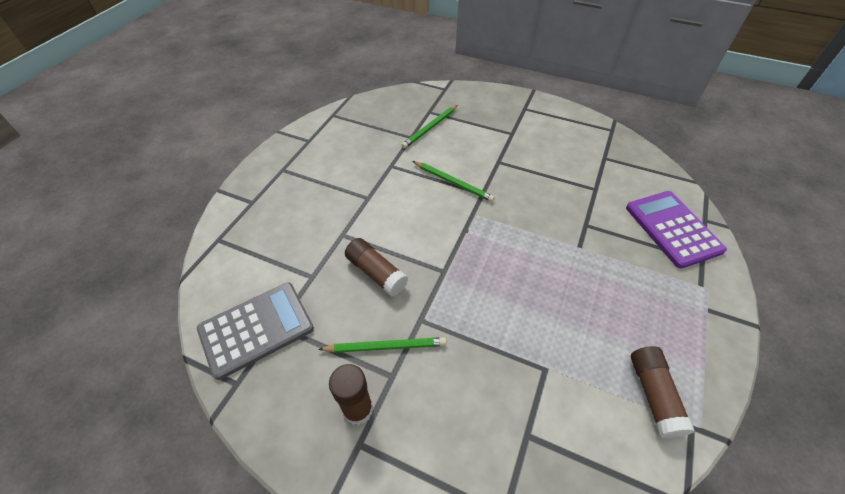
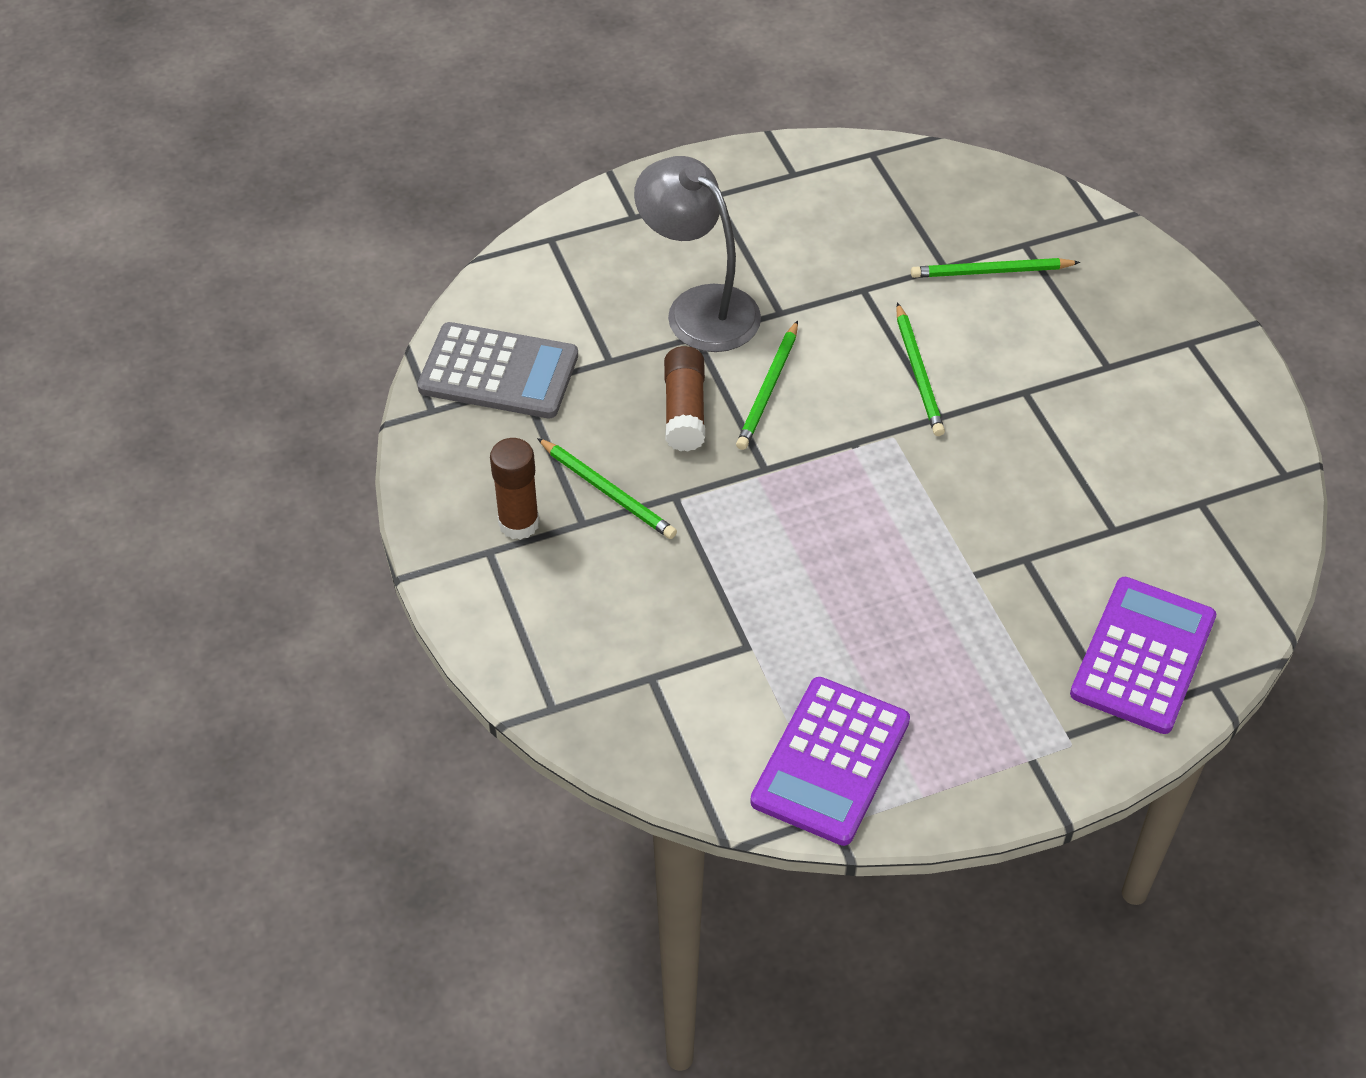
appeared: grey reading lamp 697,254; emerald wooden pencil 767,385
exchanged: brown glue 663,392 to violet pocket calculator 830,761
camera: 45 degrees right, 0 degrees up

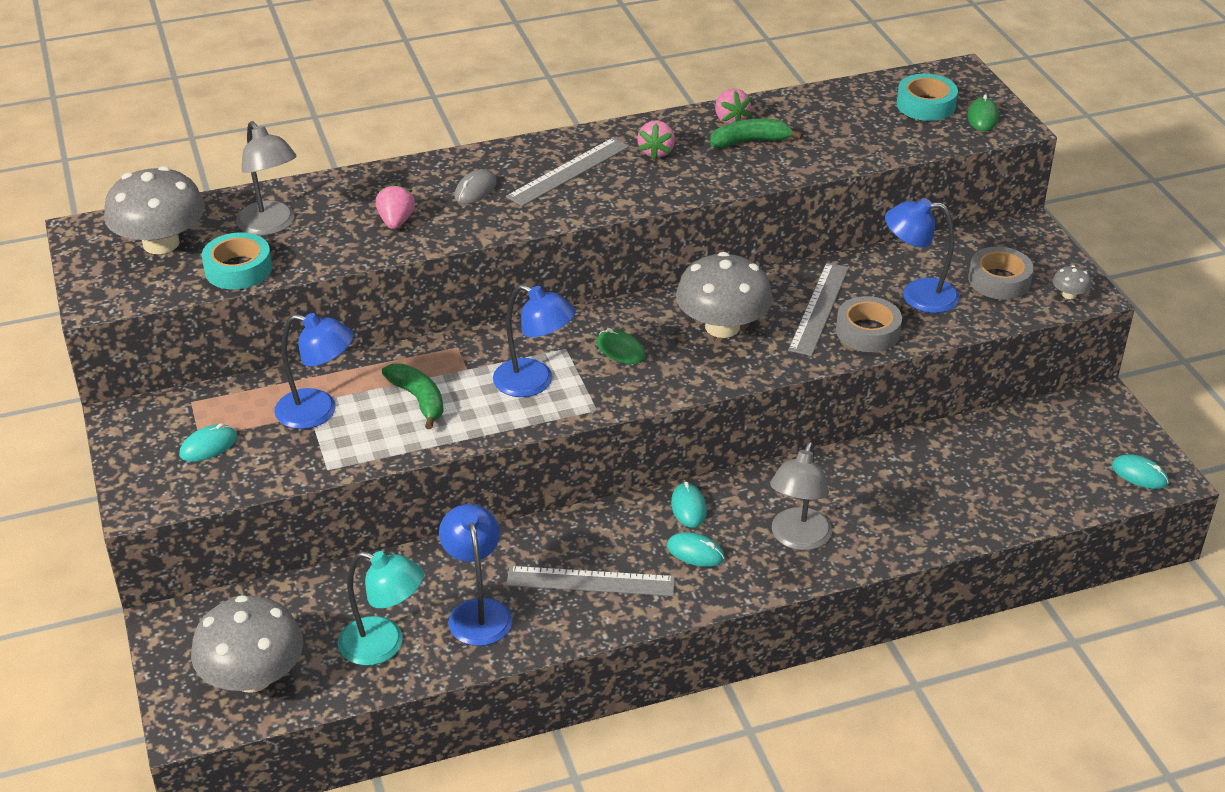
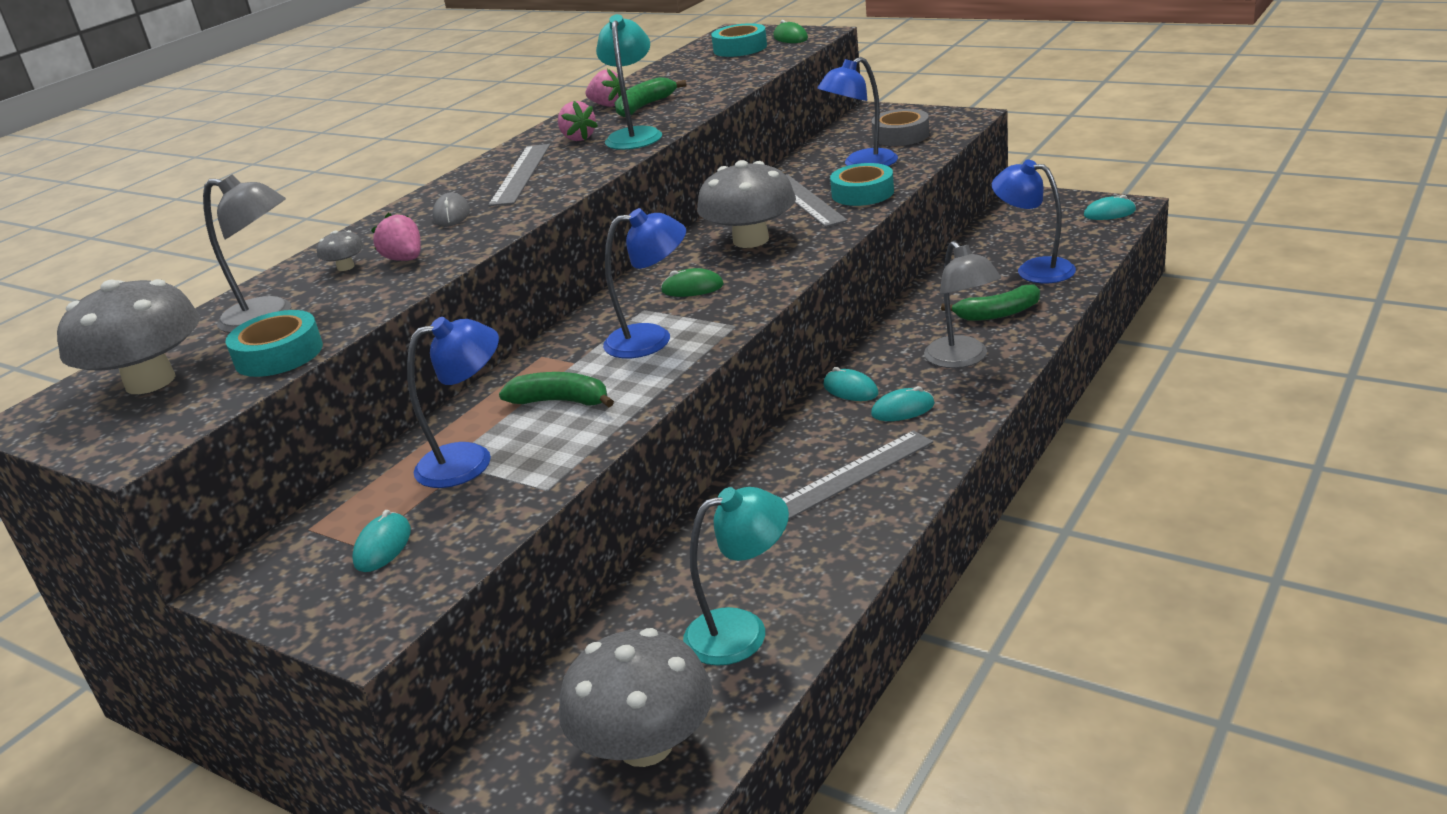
appeared: aqua reading lamp 629,82; emerald banana 990,303
relocated: grey fungus 1072,282 to 340,250; cobalt reading lamp 475,575 to 1034,221
colour: grey sticky tape 869,324 to aqua sticky tape 862,184
camera: 35 degrees left, 10 degrees down

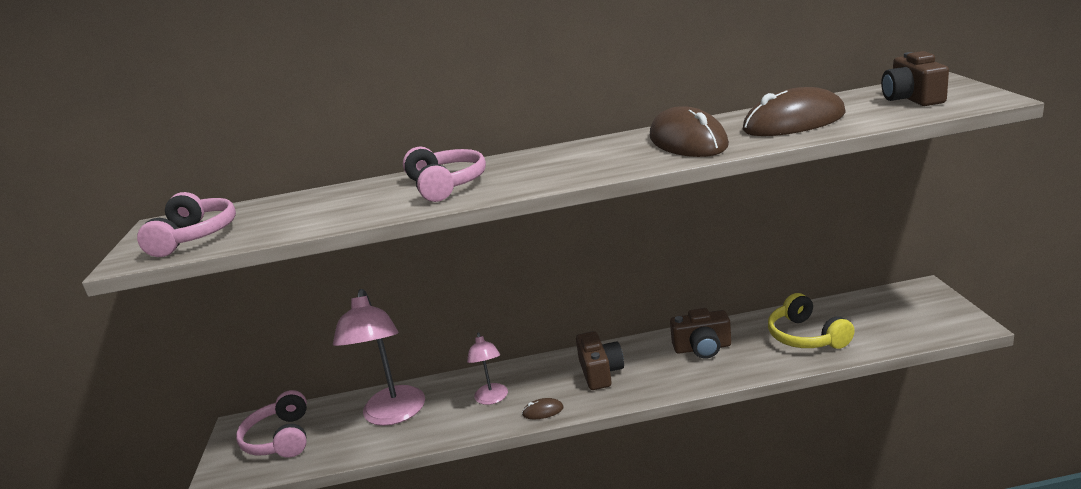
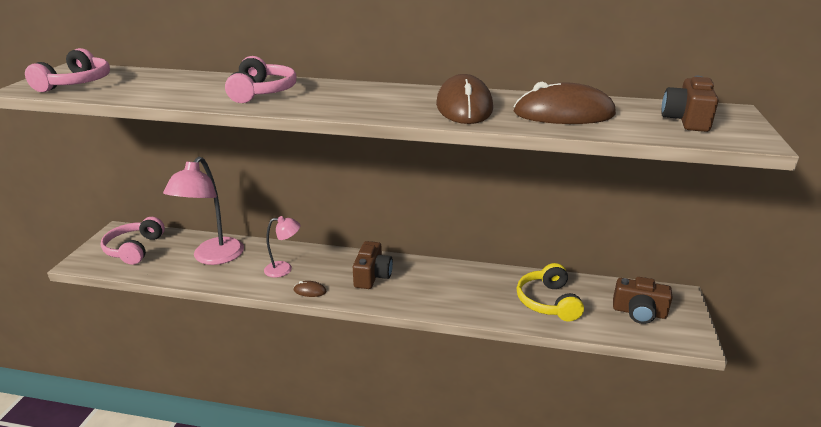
relocated: brown compact camera 700,333 to 643,300
spun: pink reading lamp 487,368 = 282,247 105 degrees counterclockwise
camera: 15 degrees right, 5 degrees up

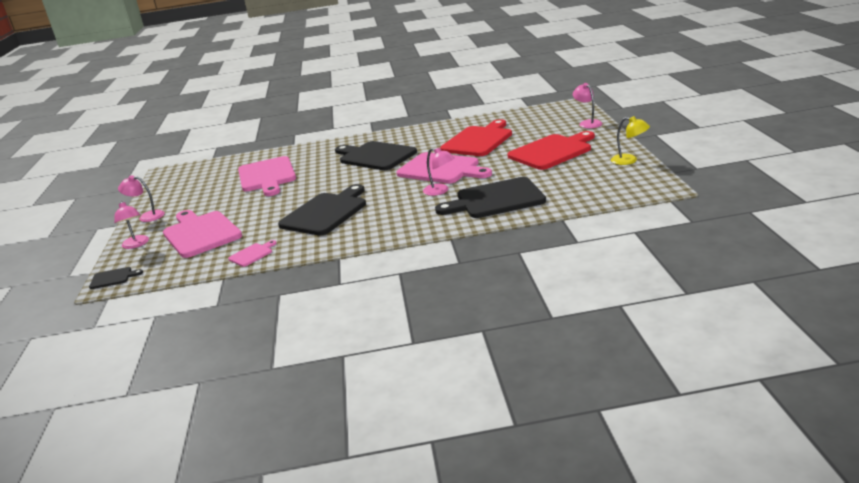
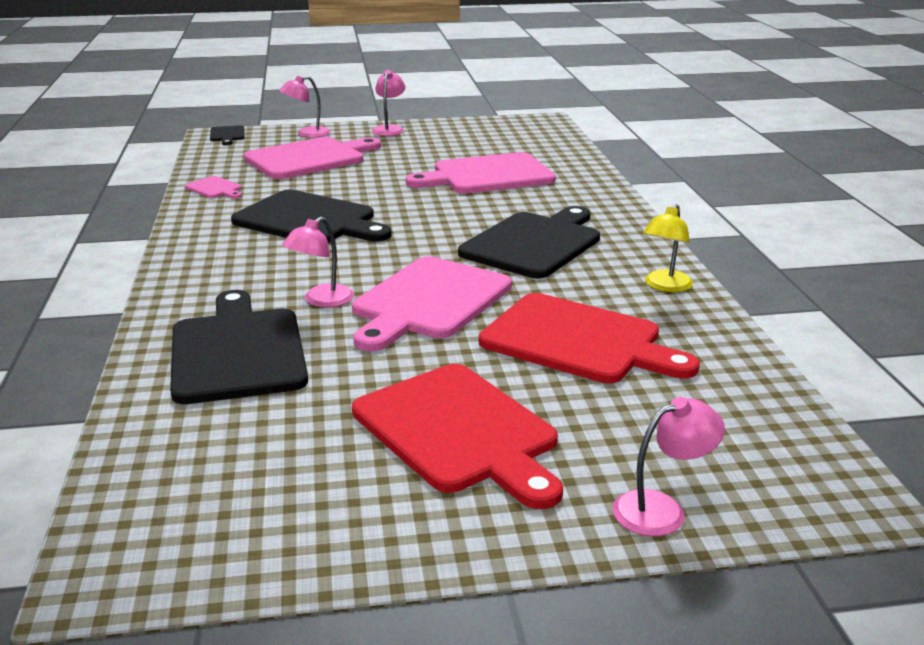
relocated: bright yellow reading lamp 630,140 to 668,248
camera: 85 degrees right, 0 degrees up

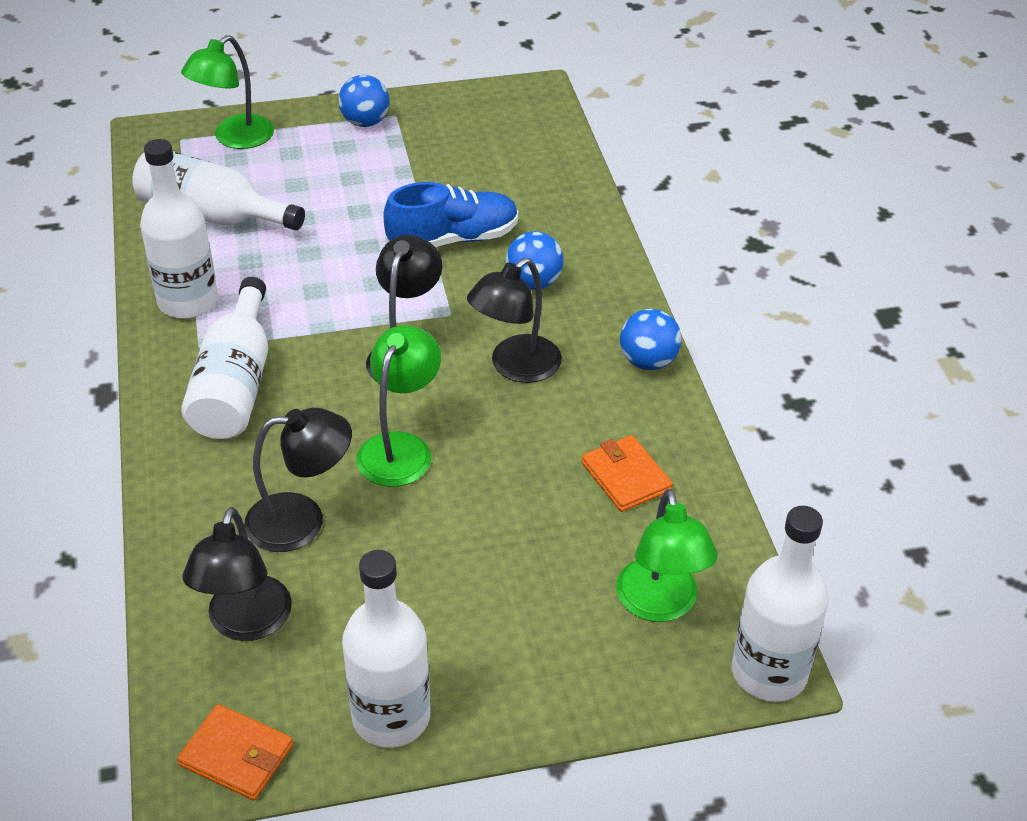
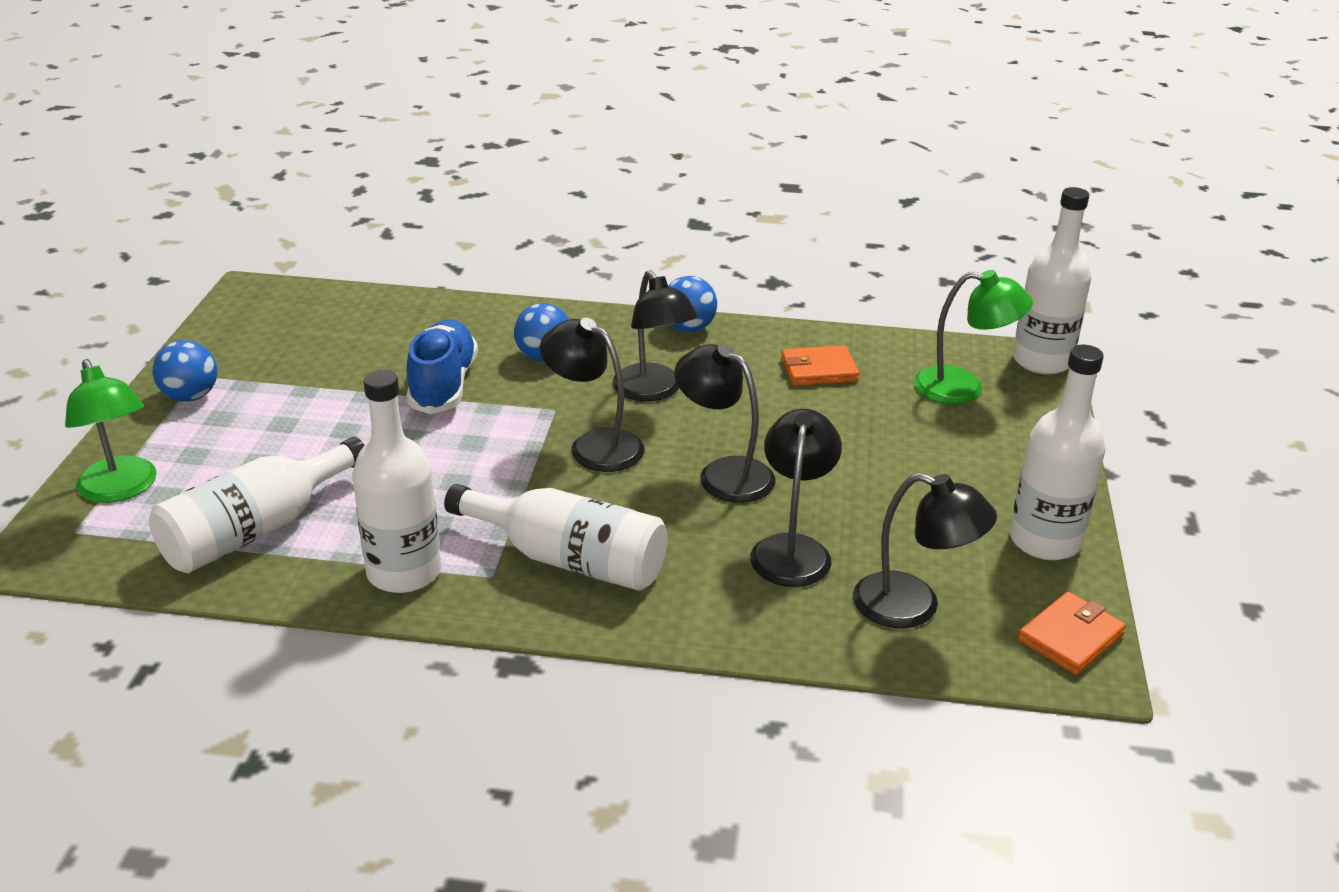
colour: emerald reading lamp 398,406 to jet-black reading lamp 725,423
camera: 70 degrees left, 10 degrees down

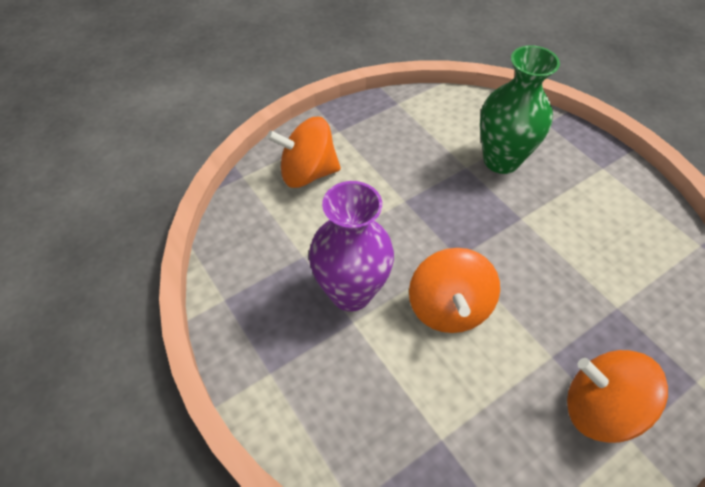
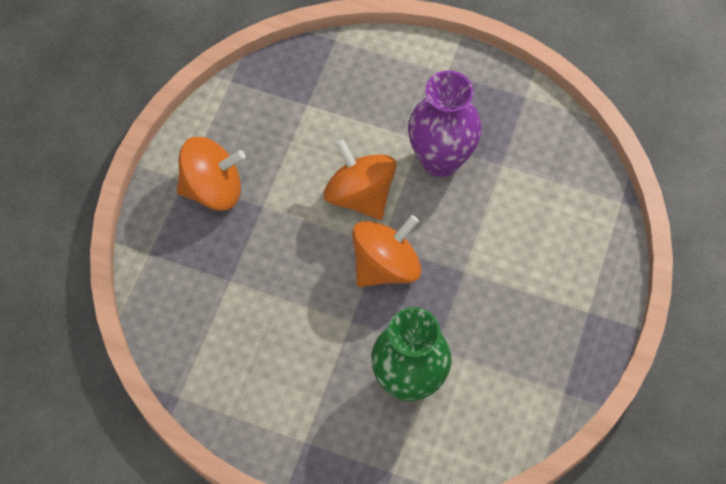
relocated: orange-coloured toy top 304,152 to 386,251
camera: 145 degrees right, 10 degrees up

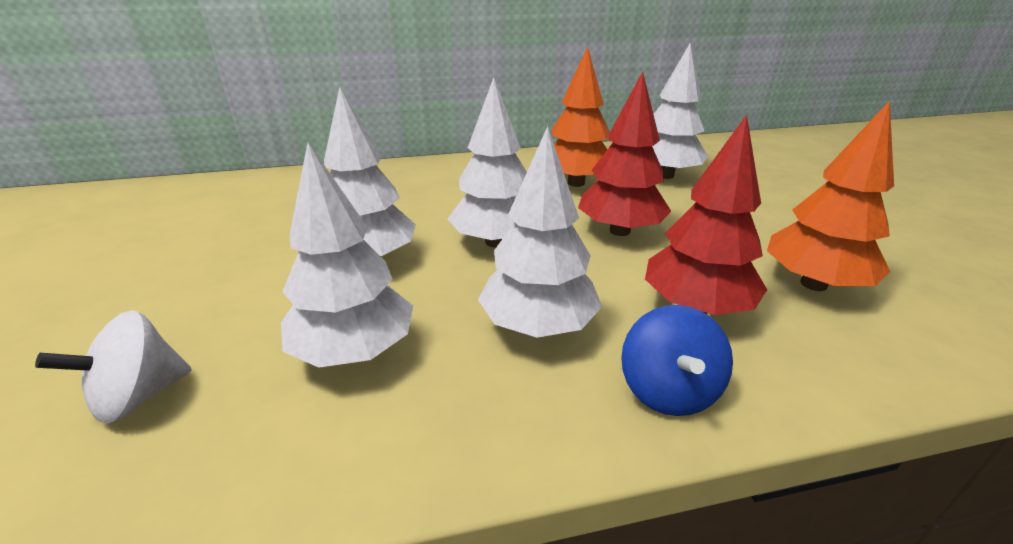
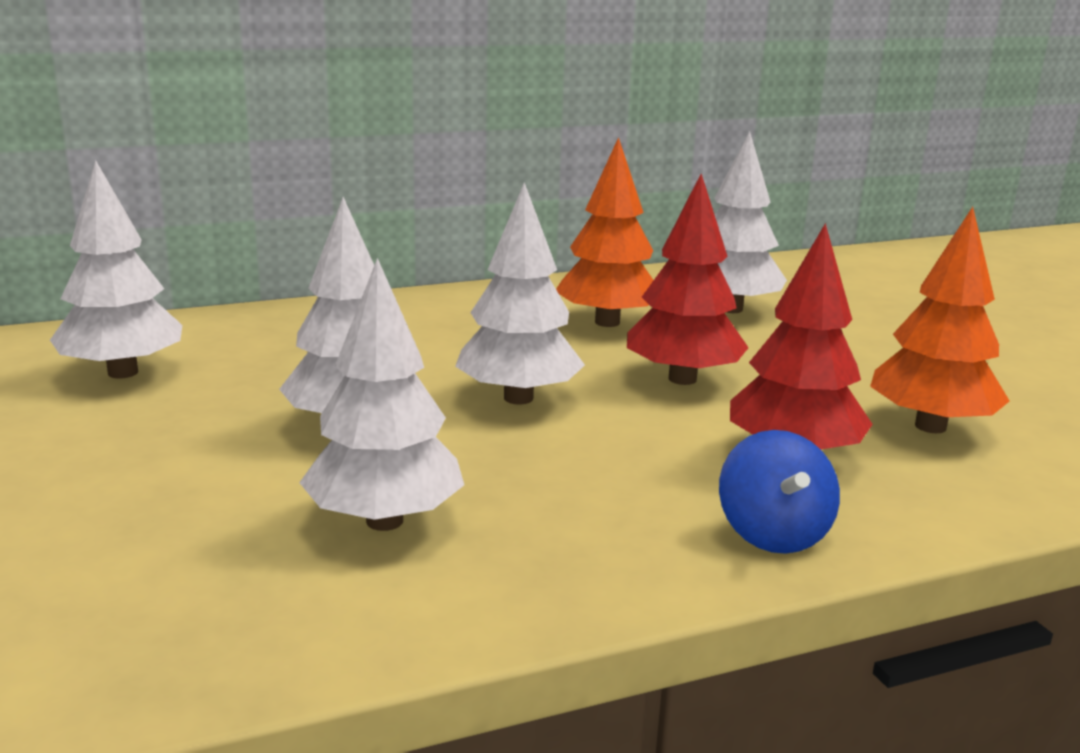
missing: white toy top 113,367
relocated: white tree 540,232 to 116,269
camera: 10 degrees left, 10 degrees down

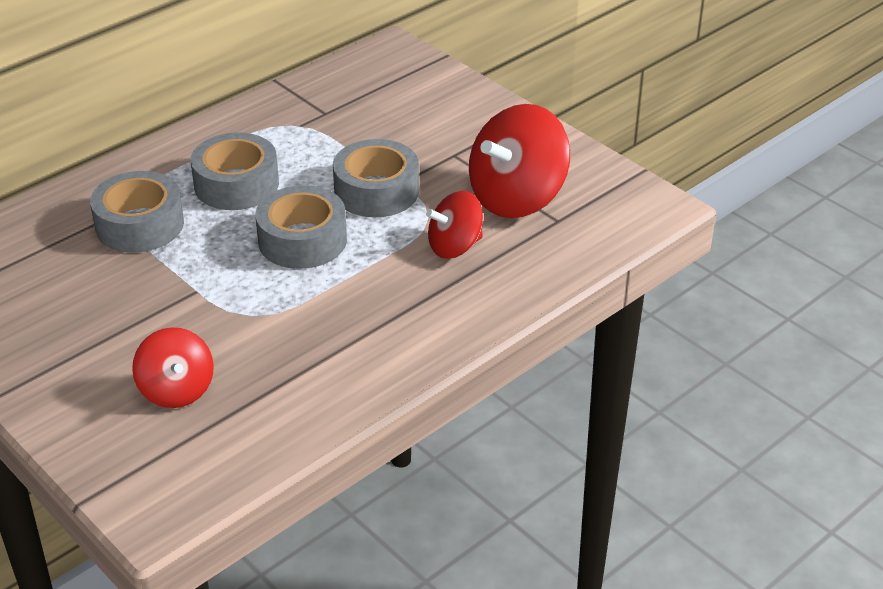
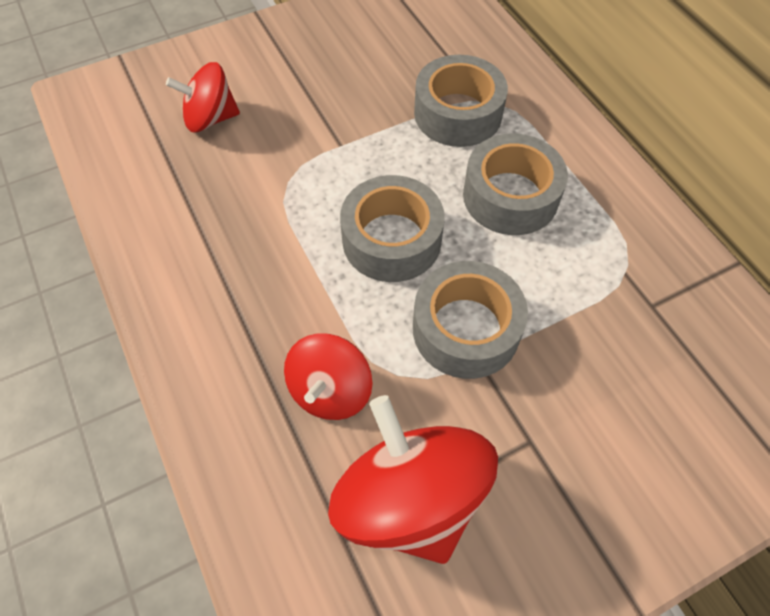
spun: crimson toy top 454,225 = 328,377 150 degrees counterclockwise
camera: 105 degrees right, 20 degrees up

